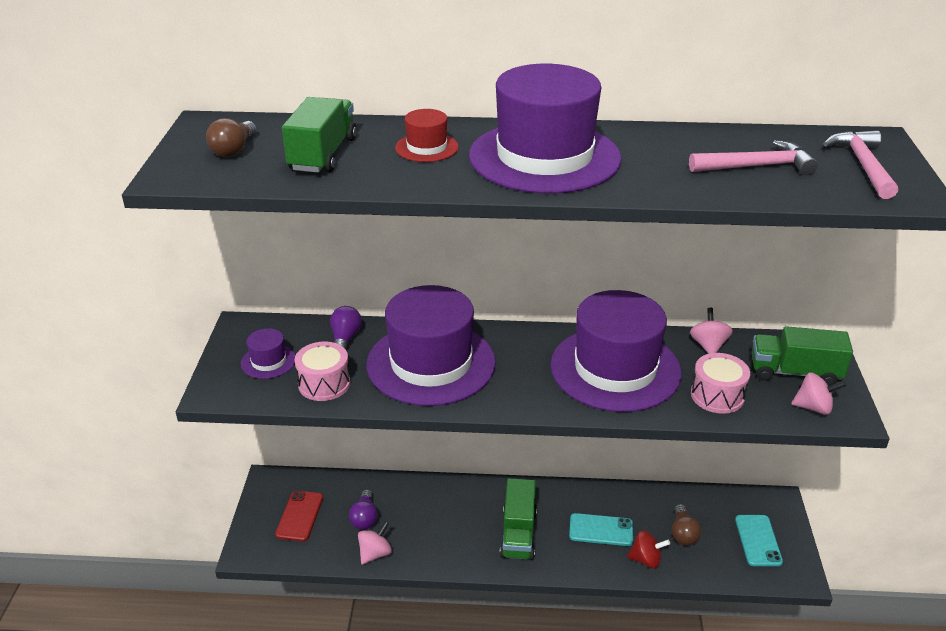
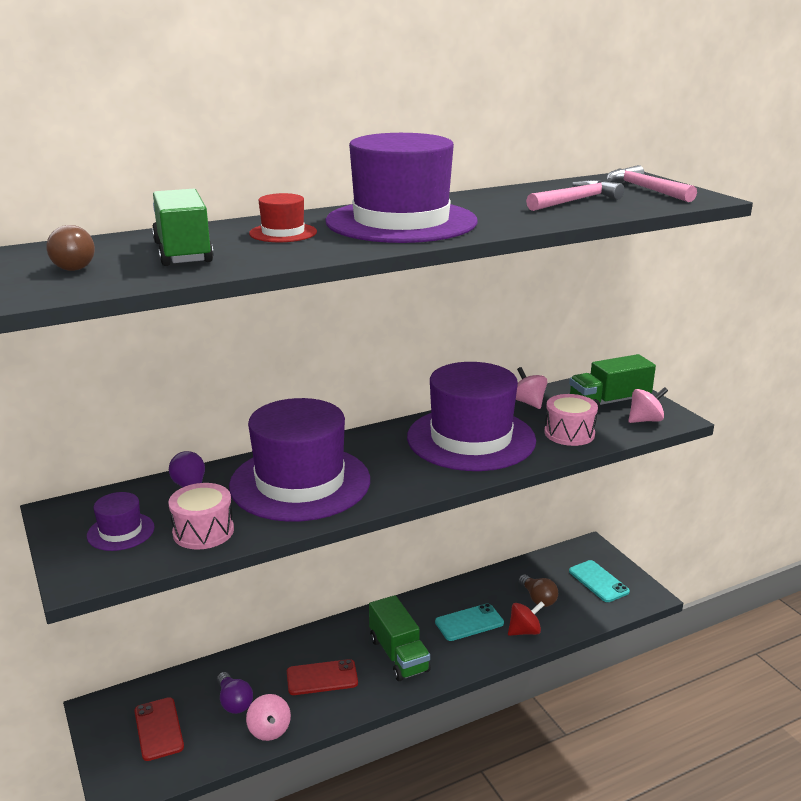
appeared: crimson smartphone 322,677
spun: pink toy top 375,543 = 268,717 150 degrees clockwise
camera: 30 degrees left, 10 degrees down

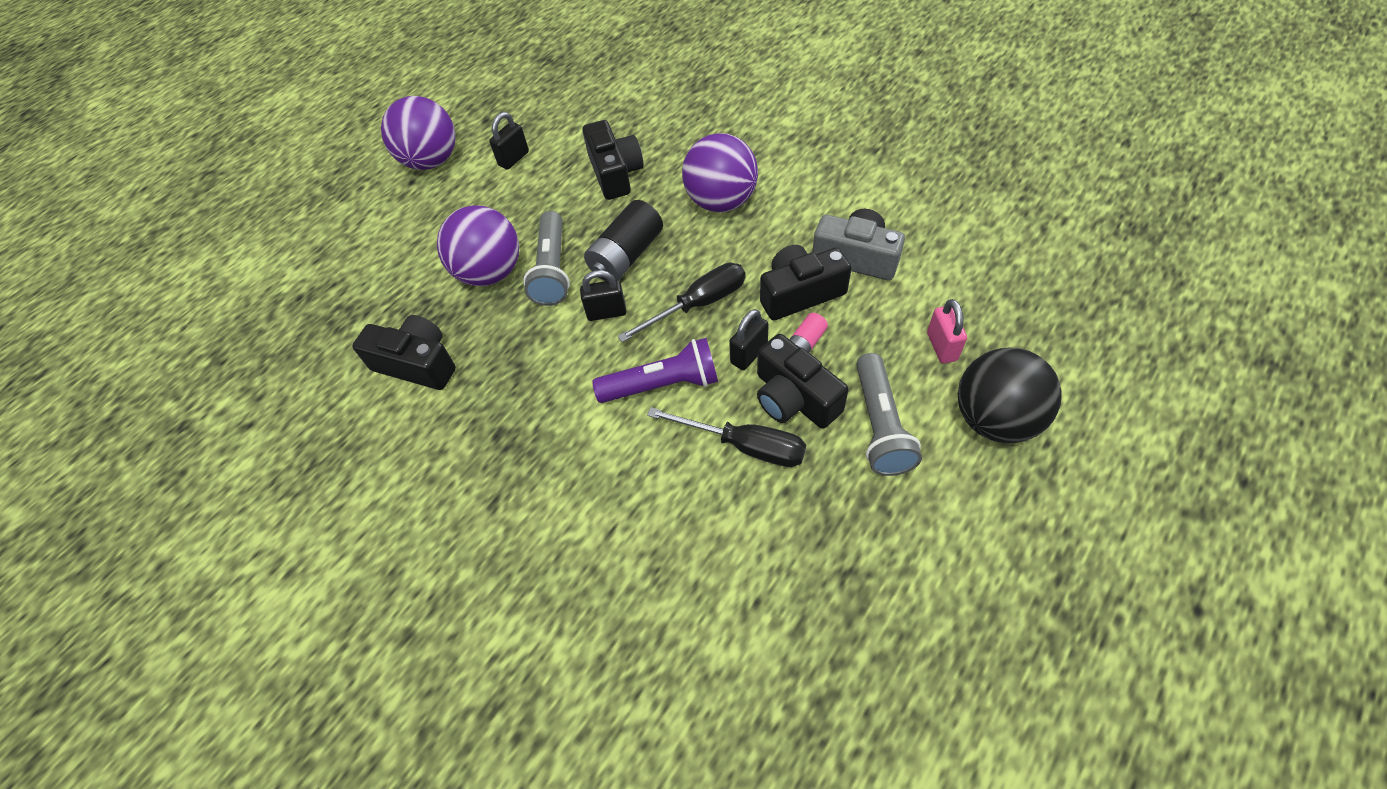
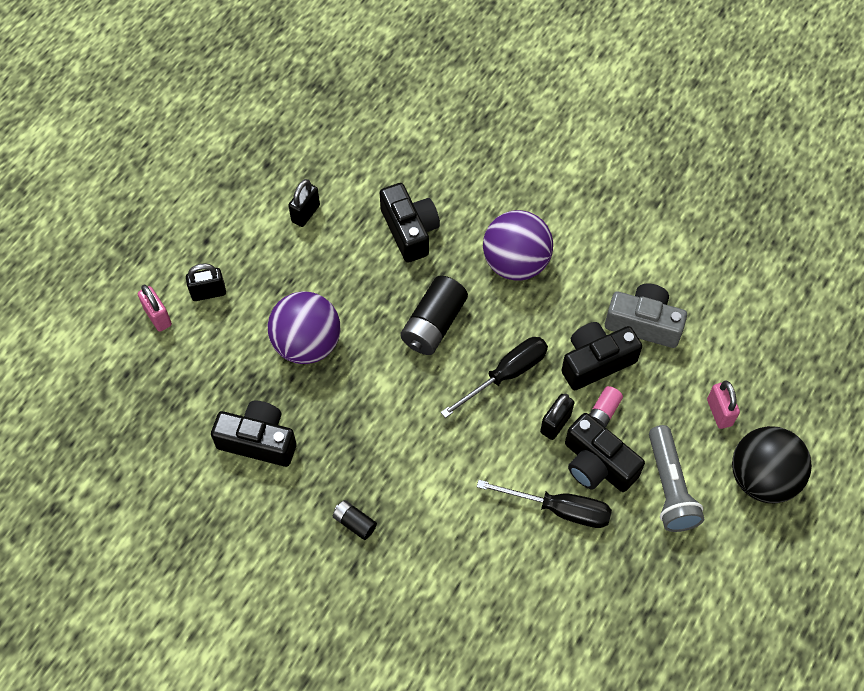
missing: violet play ball 418,133; grey pocket torch 546,258; violet pocket torch 655,370
appeared: pink padlock 155,308; jet-black AA battery 355,520
relocated: jet-black padlock 603,295 to 206,282
camera: 10 degrees left, 5 degrees up

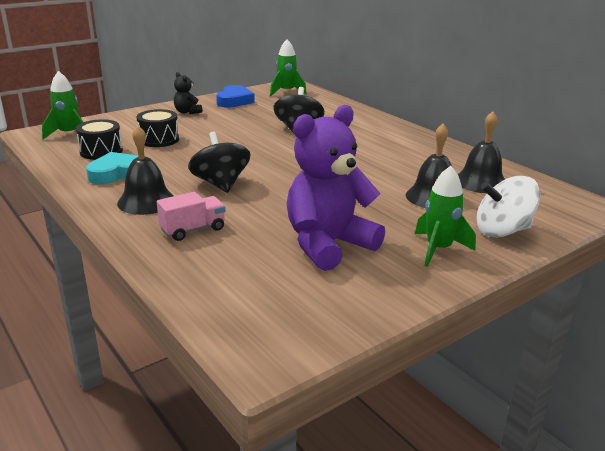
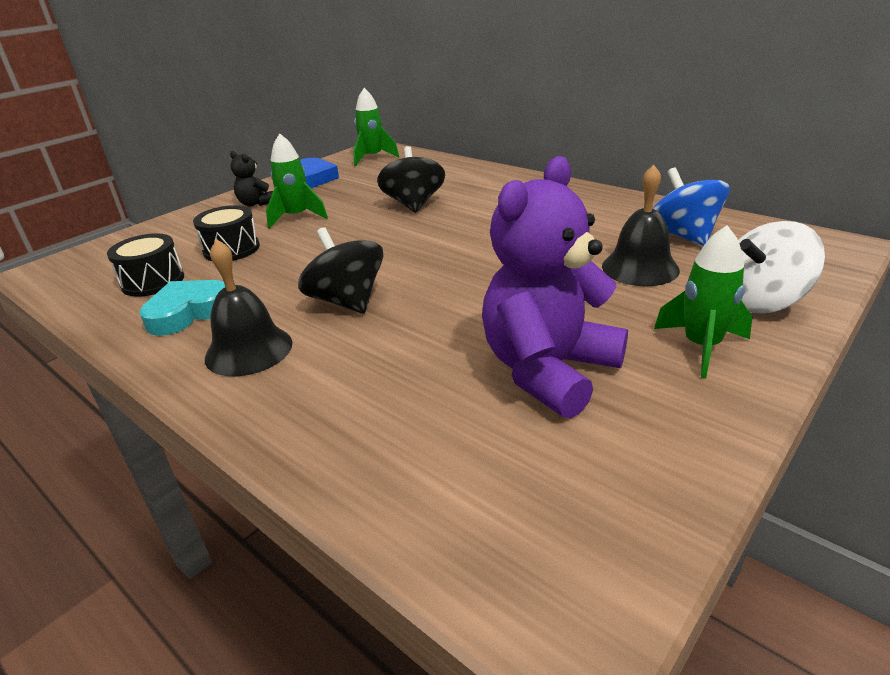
missing: pink toy truck 191,216
relocated: emerald toy rocket 62,105 to 297,181
exchanged: jet-black hand bell 481,152 to cobalt toy top 691,207
camera: 10 degrees left, 5 degrees up

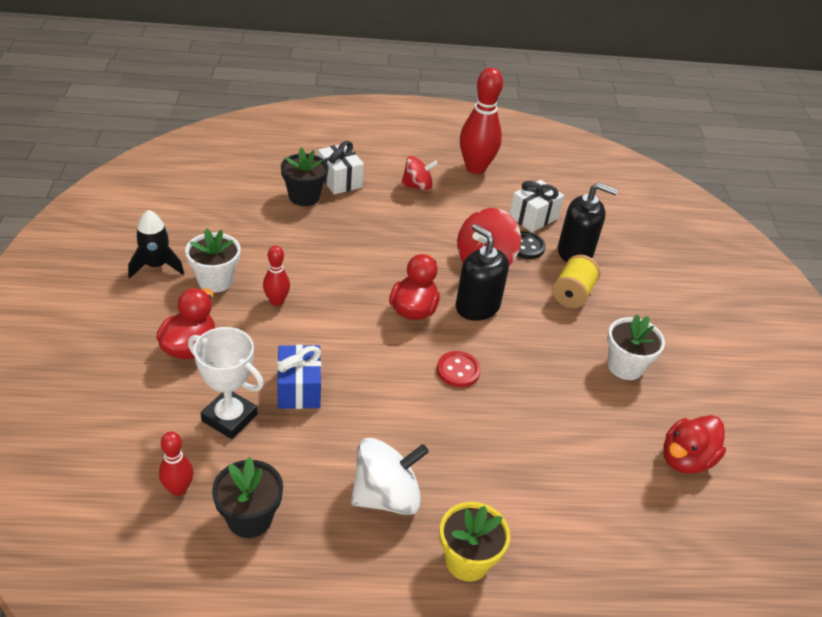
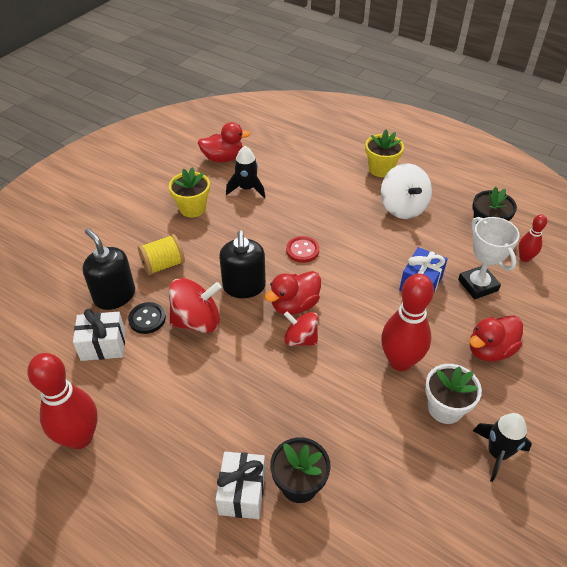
appeared: jet-black toy rocket 245,172
relocated: crimson toy top 419,173 to 301,328
colour: white potted plant 636,347 to bright yellow potted plant 189,192
spun: white toy top 390,476 = 406,191 120 degrees counterclockwise
size: crimson skittle 276,275 = 407,322 x1.90
camera: 140 degrees left, 5 degrees up

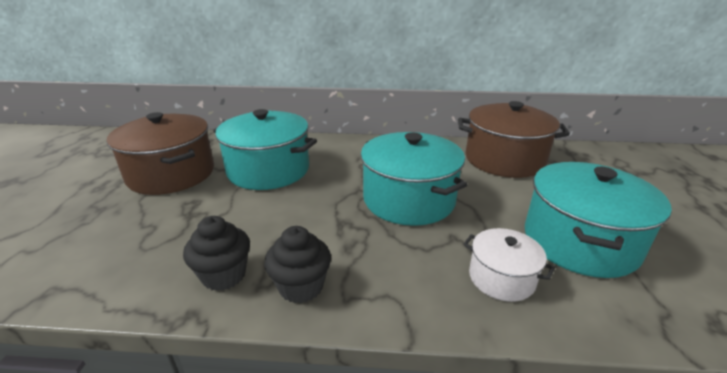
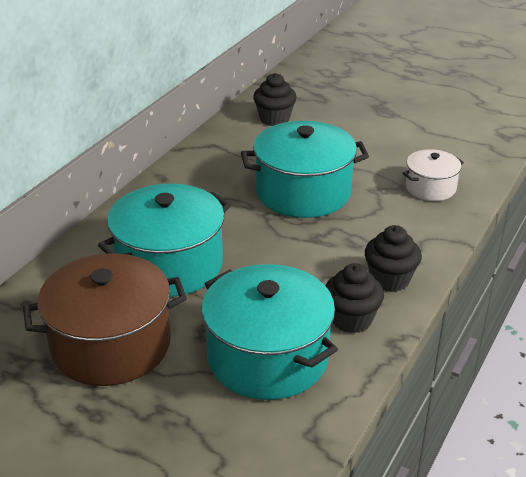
relocated: aqua pot 598,220 to 269,332
exchanged: brown pot 514,139 to jet-black muffin 275,99
camera: 65 degrees left, 5 degrees up

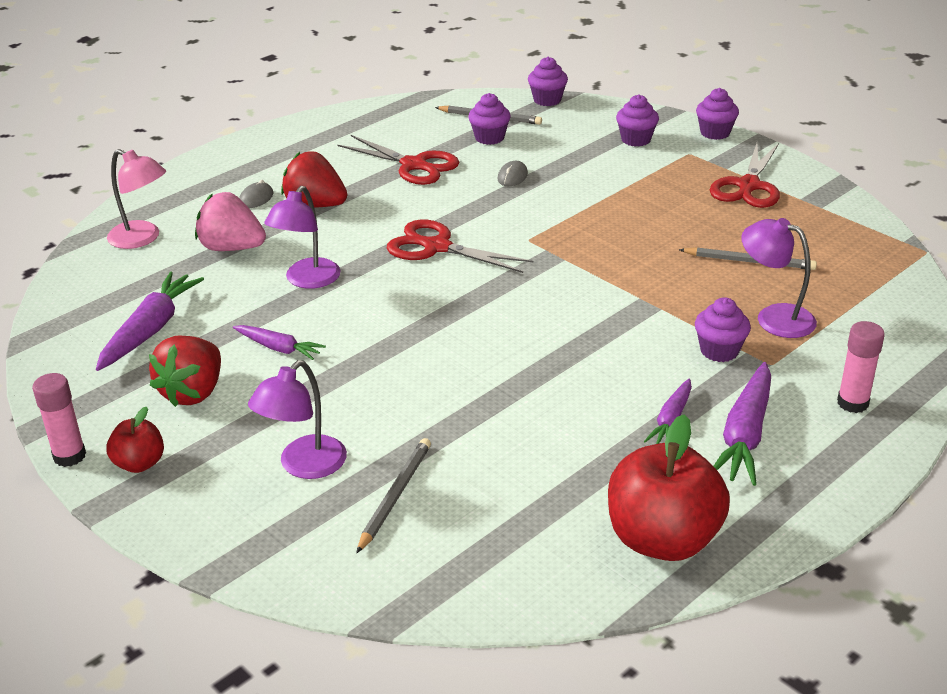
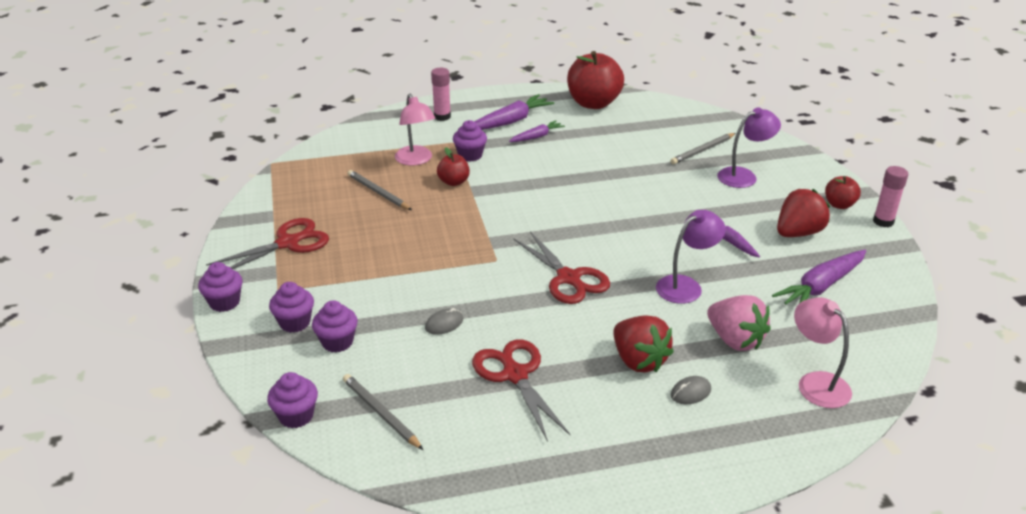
appeared: crimson apple fruit 453,166
relocated: violet muffin 489,119 to 335,326
colour: violet reading lamp 779,278 to pink reading lamp 415,130
camera: 150 degrees left, 0 degrees up

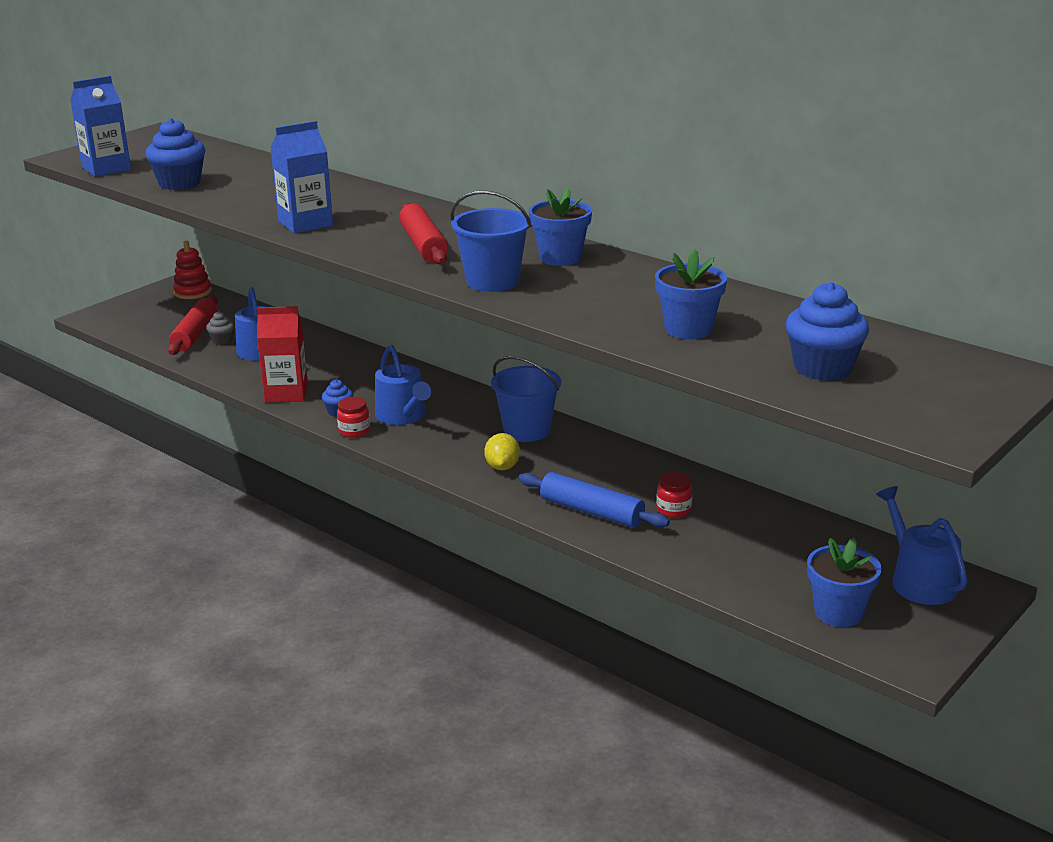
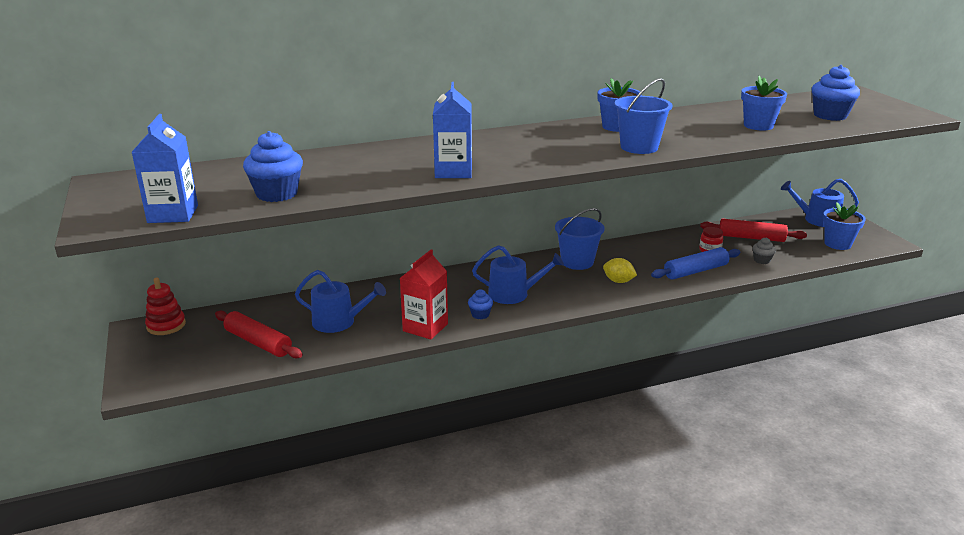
missing: crimson jam jar 353,417
relocated: crimson pastry roller 423,234 to 753,230; grey muffin 220,328 to 764,250
camera: 60 degrees left, 0 degrees up

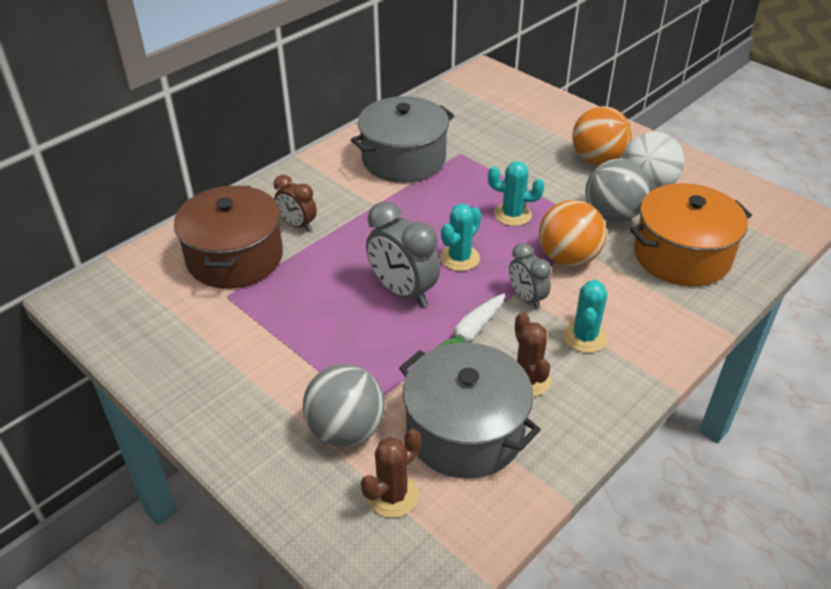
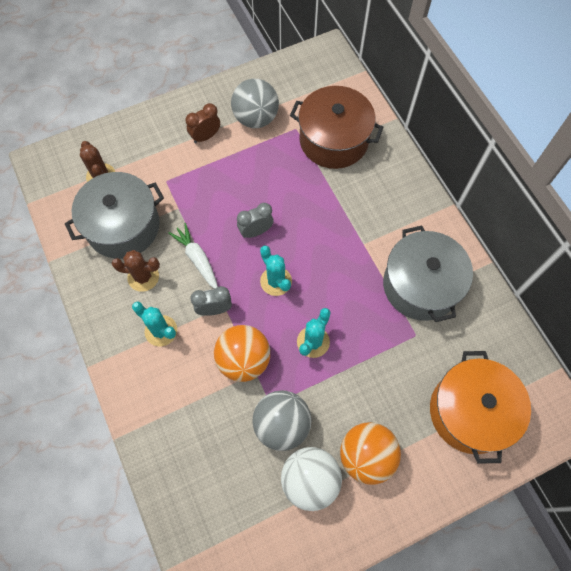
relocated: brown clock 295,203 to 203,123; orange-coloured pot 691,234 to 480,407; grey play ball 344,405 to 255,103
size: grey clock 403,254 = 255,220 x0.61
camera: 110 degrees right, 25 degrees up

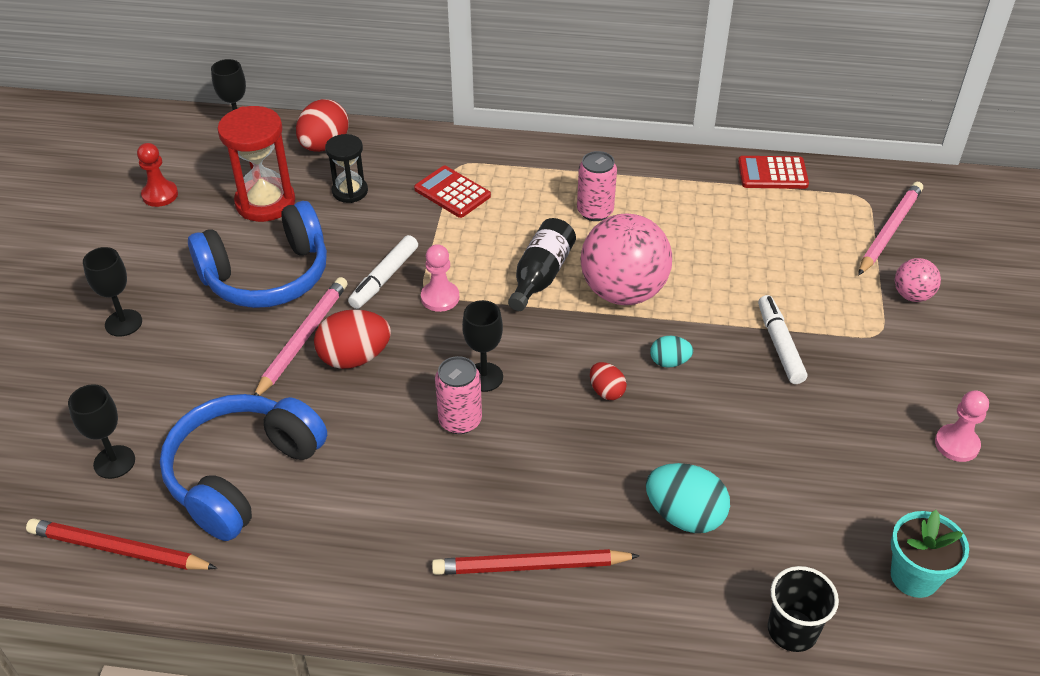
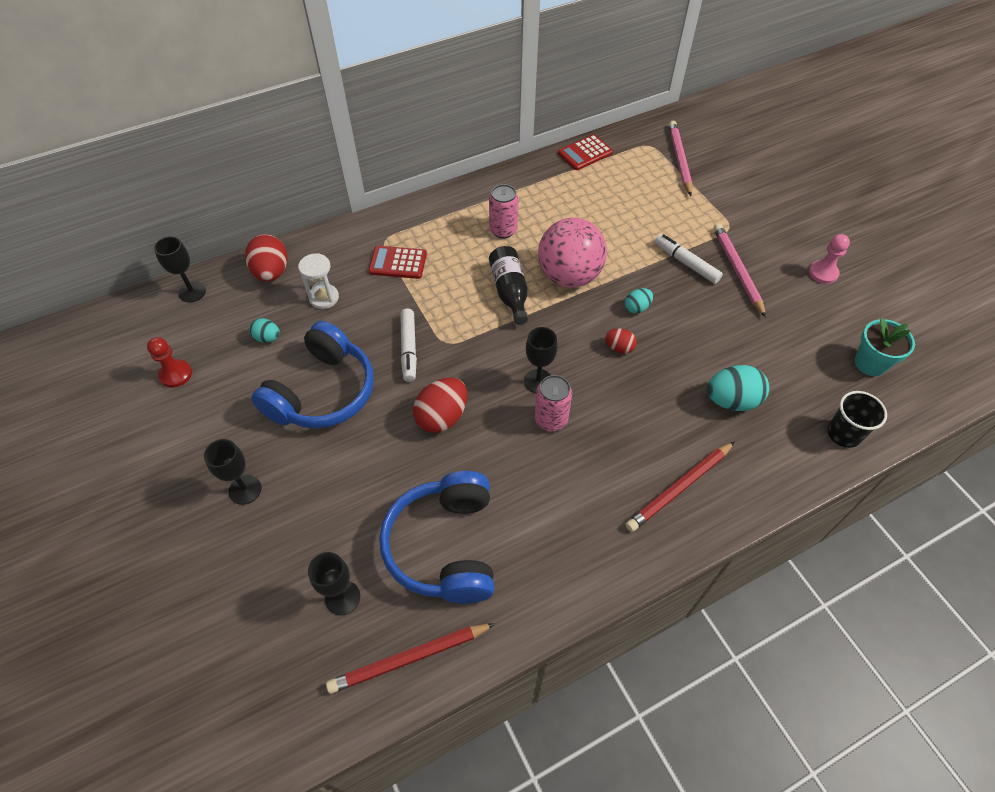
missing: pink pawn 440,278; pink play ball 918,280
relocated: pink wooden pencil 301,336 to 740,270
exchanged: crimson sand timer 256,164 to aqua egg shape 264,330
colour: jet-black sand timer 346,168 to white sand timer 318,281
camera: 35 degrees left, 10 degrees up

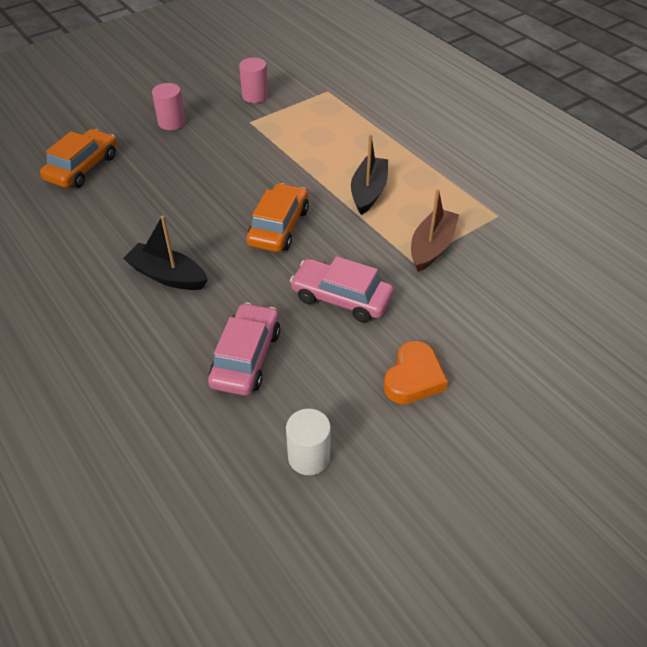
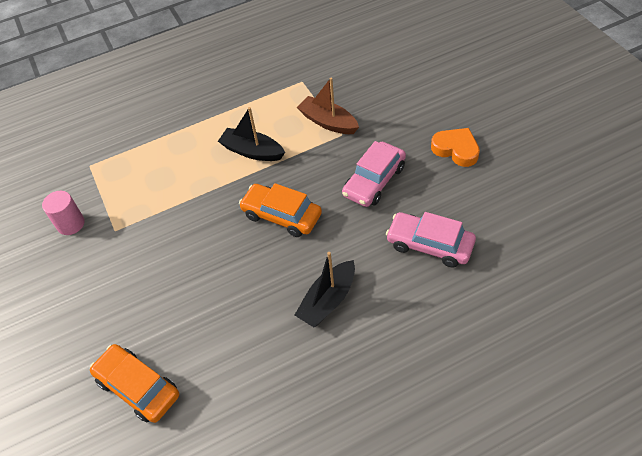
missing: pink solid cylinder 169,106; white solid cylinder 308,442
camera: 75 degrees left, 5 degrees up

